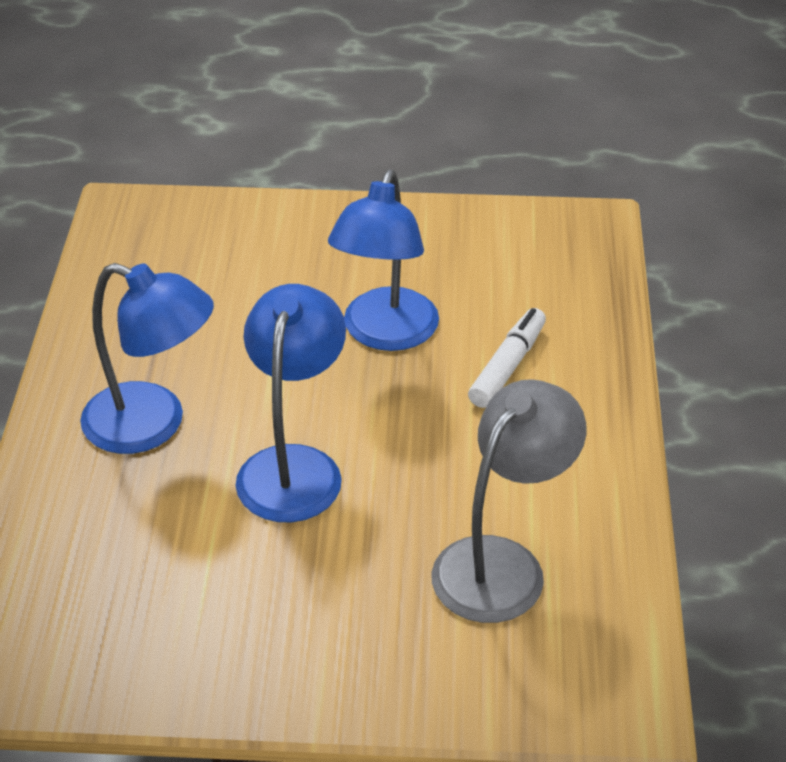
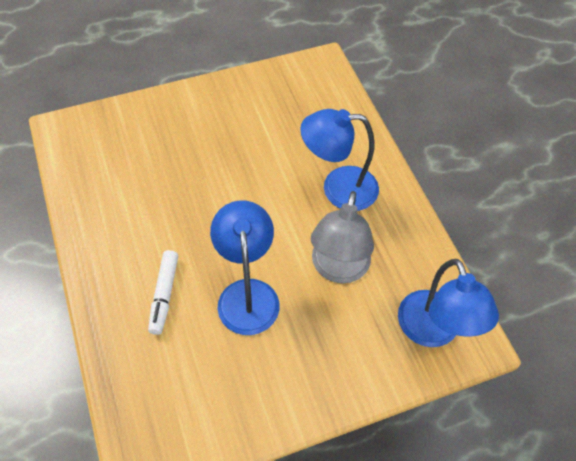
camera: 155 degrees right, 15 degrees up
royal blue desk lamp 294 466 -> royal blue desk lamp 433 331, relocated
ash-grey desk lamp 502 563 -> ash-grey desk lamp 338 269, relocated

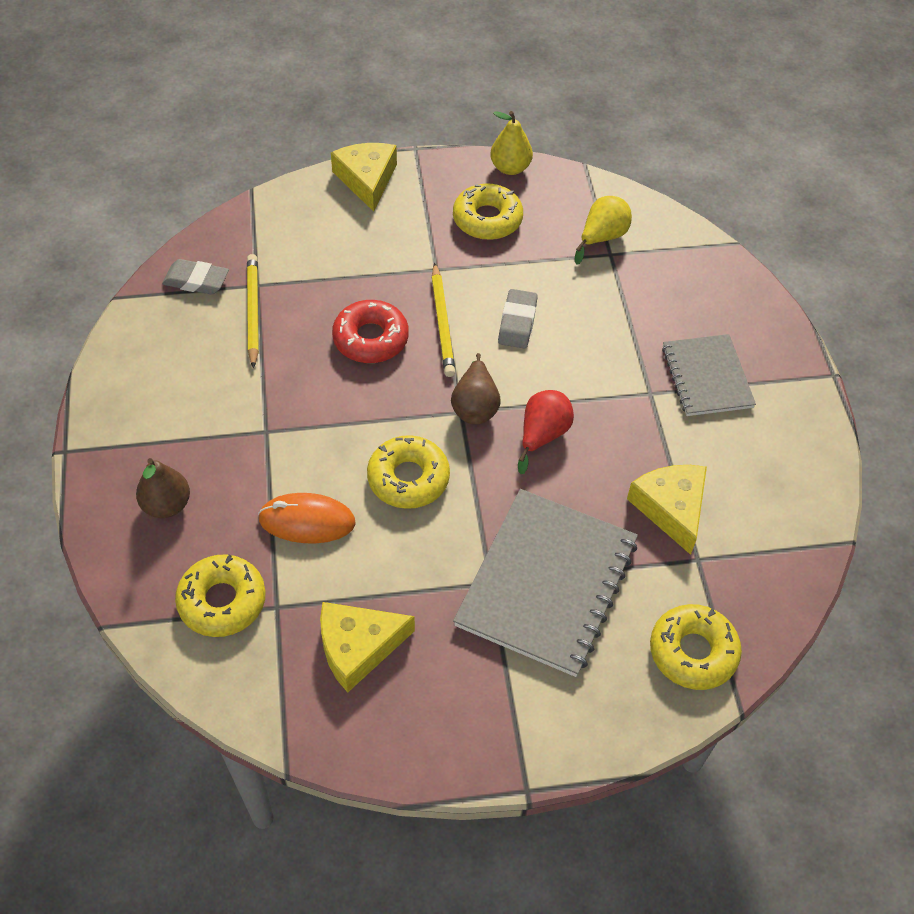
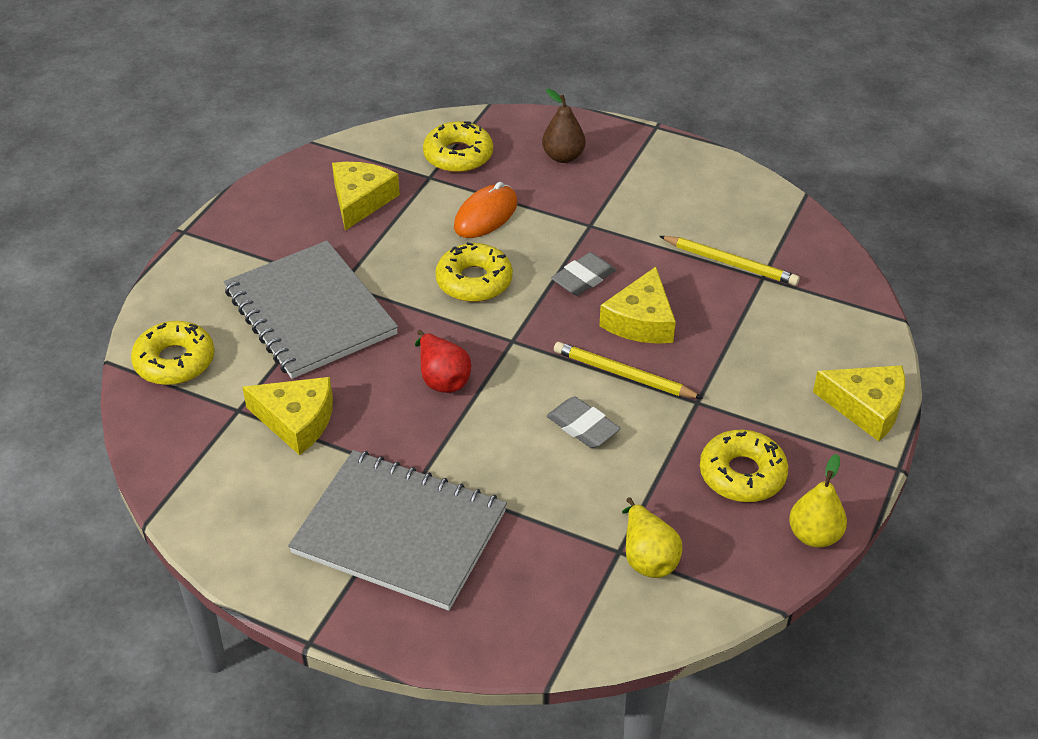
camera: 125 degrees right, 10 degrees down
dark brown pear fruit 475 406 -> none
ash-grey gum eraser 196 281 -> ash-grey gum eraser 583 278, relocated
crimson donut 371 339 -> bright yellow cheese 641 320
ash-grey exercise book 707 377 -> ash-grey exercise book 400 532, x1.65

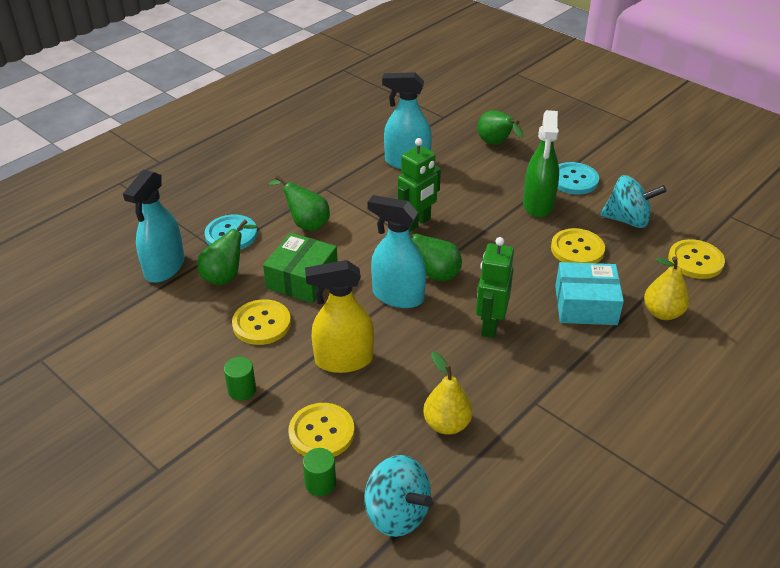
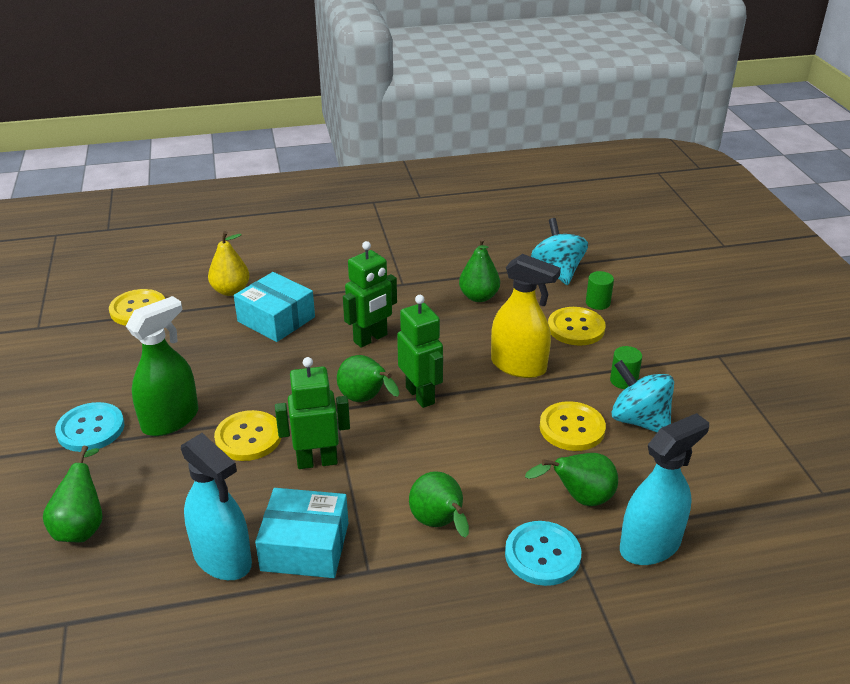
camera: 145 degrees left, 5 degrees down
leaf-green package 302 279 -> none
none -> teal package 305 546
bright yellow button 577 249 -> bright yellow button 248 437, relocated
teal toy top 627 220 -> teal toy top 639 420, relocated
teal sprayer 397 296 -> leaf-green robot figure 420 395
bright yellow pear fruit 446 424 -> leaf-green pear fruit 479 297

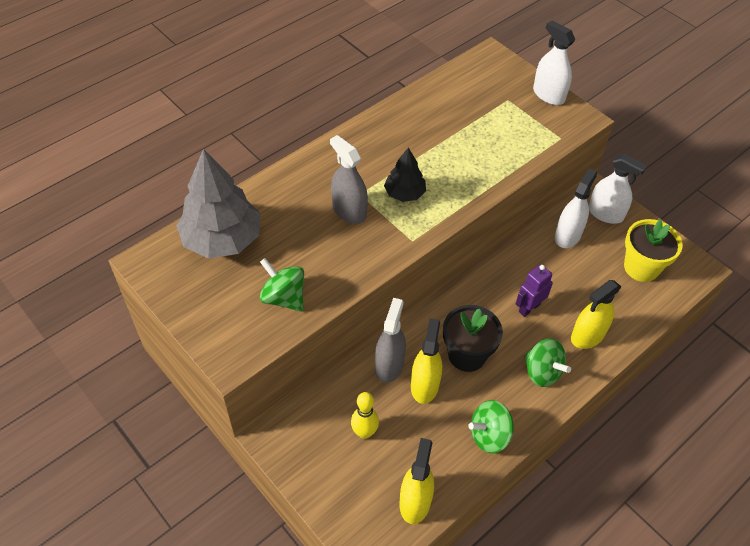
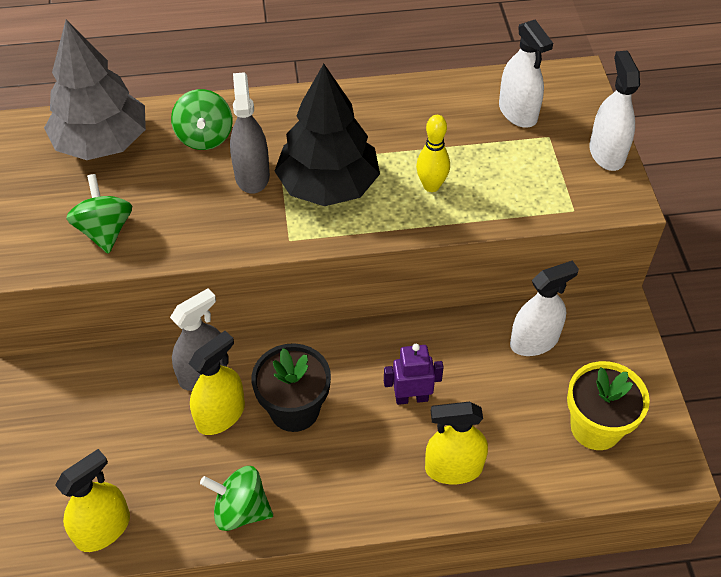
camera: 35 degrees right, 0 degrees up
bright yellow bowling pin 364 432 -> bright yellow bowling pin 431 186, relocated
leaf-green toy top 542 372 -> leaf-green toy top 205 137, relocated
pure white sprayer 605 213 -> pure white sprayer 518 112, relocated
black tree 404 193 -> black tree 328 185, x1.86

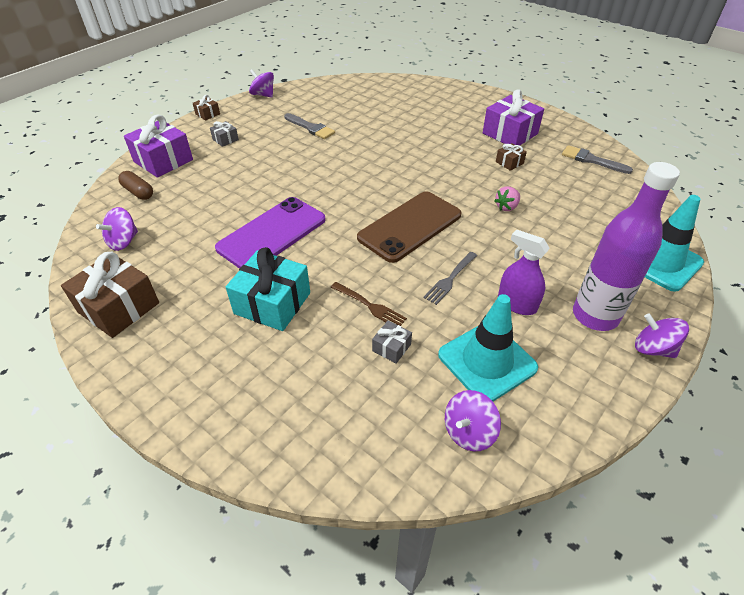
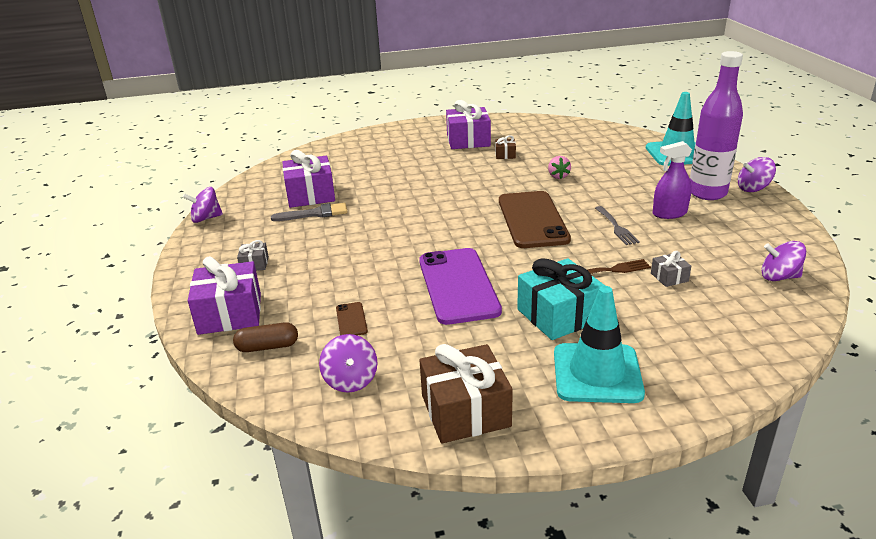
camera: 50 degrees left, 15 degrees down
dark brown wrapped gift 207 114 -> none
ash-grey brush 591 160 -> none
none -> royal purple wrapped gift 310 195
none -> dark brown smartphone 351 320
teal safety cone 487 361 -> teal safety cone 597 373, relocated
royal purple toy top 468 432 -> royal purple toy top 779 277, 105 degrees clockwise

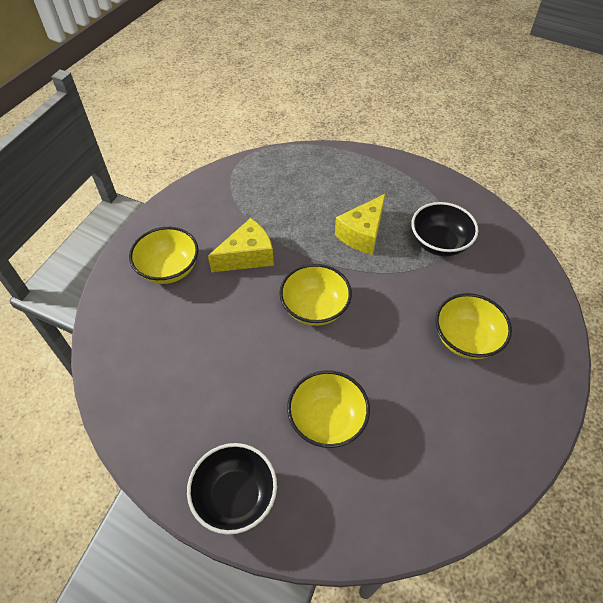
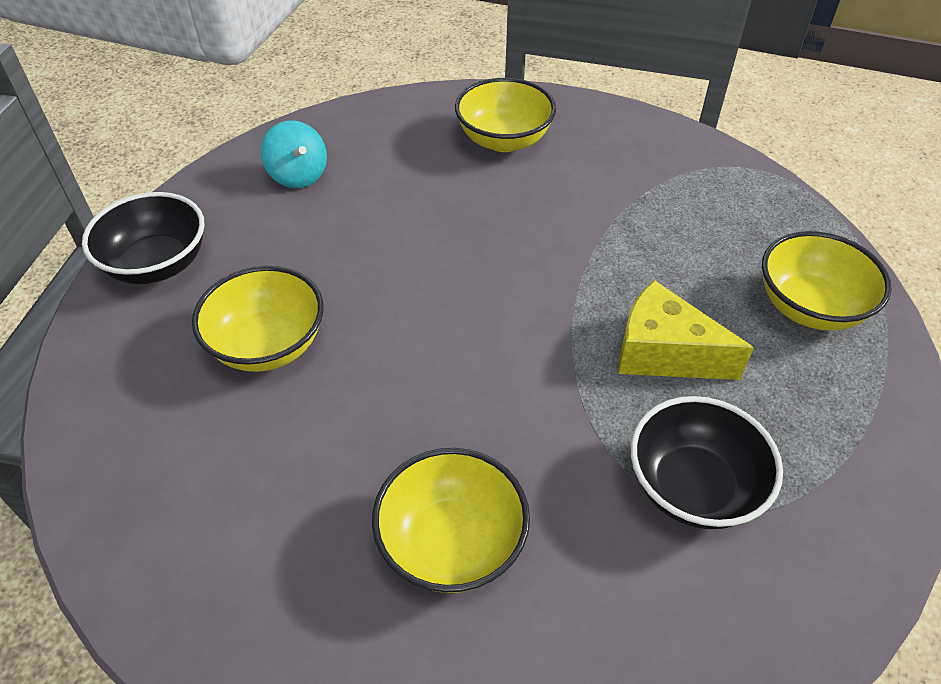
camera: 80 degrees right, 5 degrees down
bright yellow cheese 247 256 -> none
none -> teal toy top 298 175
bright yellow serving bowl 315 308 -> bright yellow serving bowl 809 307, relocated

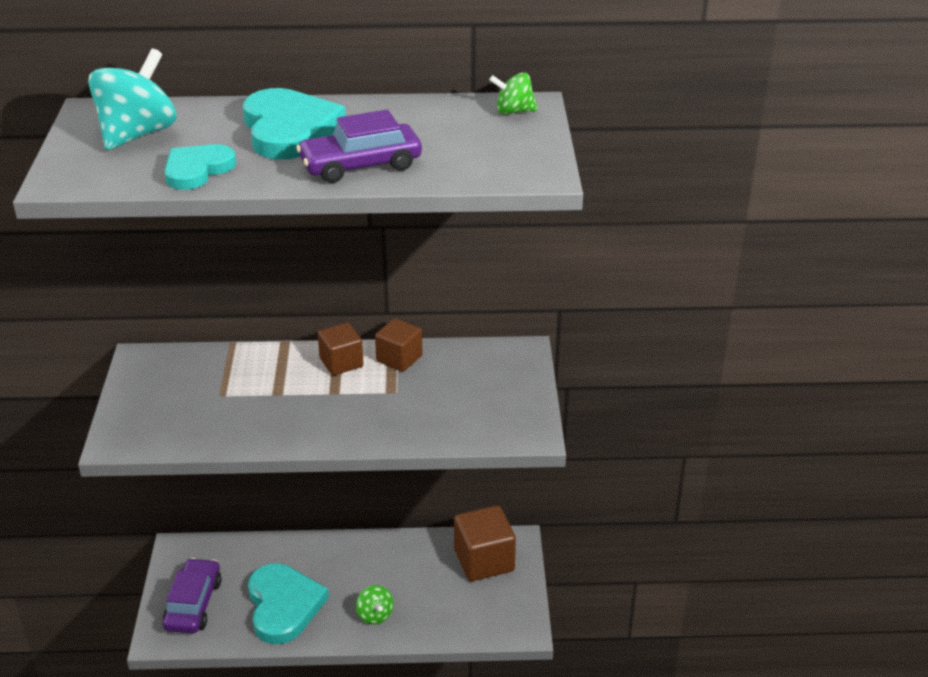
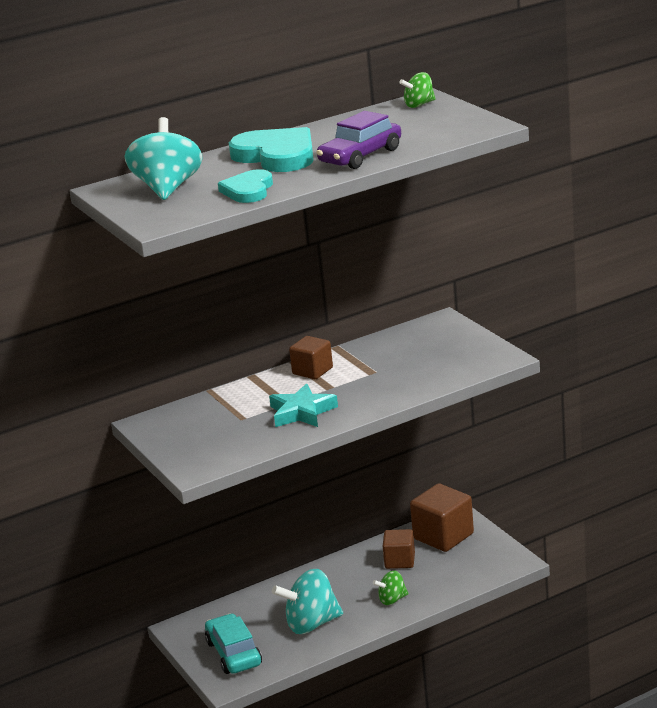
camera: 25 degrees left, 10 degrees down
none -> teal star shape 302 412
dark brown cube 399 358 -> dark brown cube 400 561, relocated
teal heart 283 605 -> teal toy top 311 624
royal purple automobile 193 604 -> teal automobile 234 653
leaf-green toy top 375 615 -> leaf-green toy top 392 600, 120 degrees clockwise

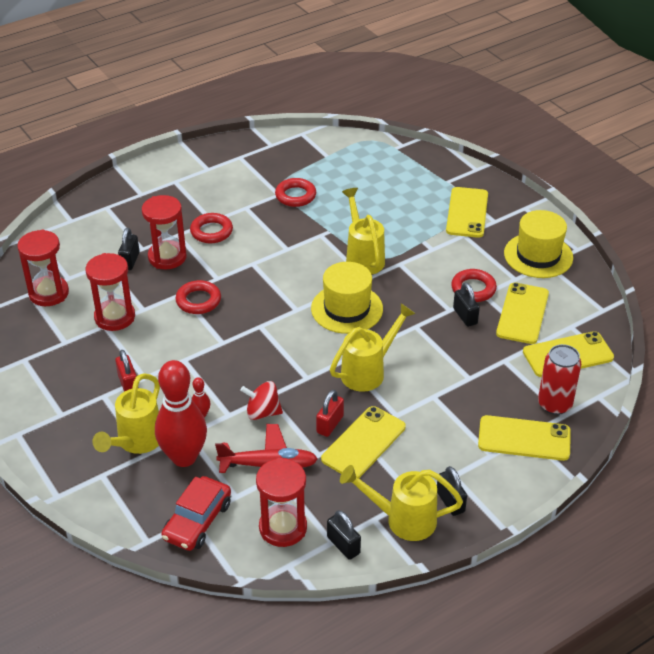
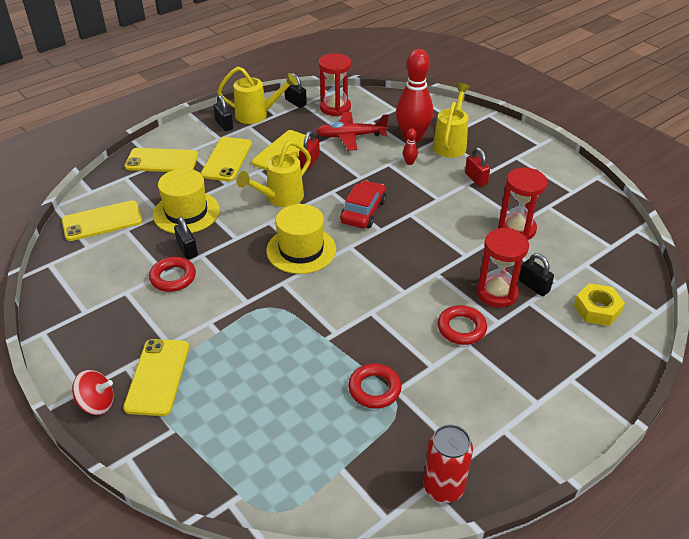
camera: 175 degrees right, 0 degrees up
crimson sandglass 49 293 -> none
crimson hoop 198 301 -> none
bright yellow watering pot 363 257 -> none
none -> bright yellow nut 597 309
crimson automobile 197 521 -> crimson automobile 363 211, relocated
crimson toy top 262 412 -> crimson toy top 97 404, relocated
bright yellow smartphone 522 313 -> bright yellow smartphone 226 159, relocated
bright yellow top hat 538 255 -> bright yellow top hat 186 212, relocated
crimson can 554 404 -> crimson can 443 487, relocated
black lock 130 261 -> black lock 533 286, 45 degrees counterclockwise

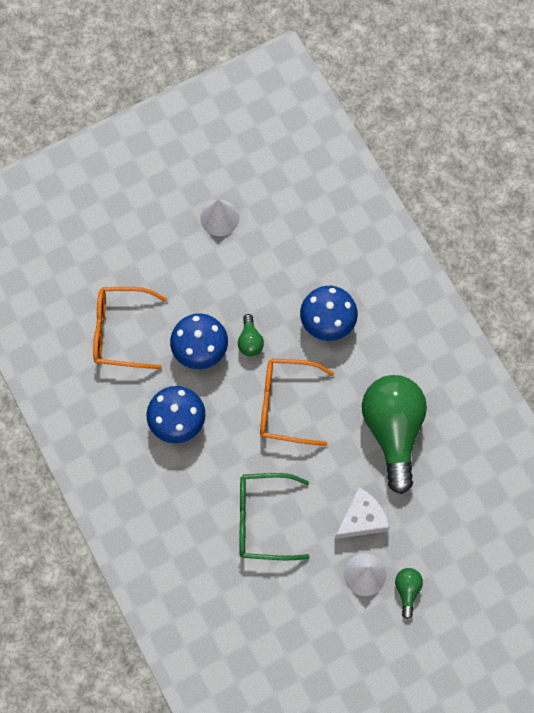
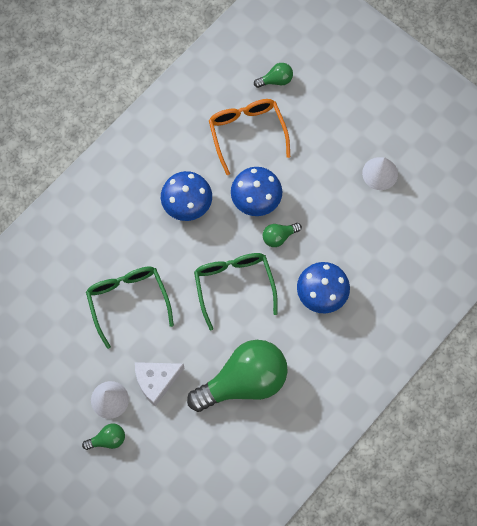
camera: 70 degrees right, 0 degrees up
none -> leaf-green light bulb 276 80
orange-coloured eyeglasses 286 404 -> leaf-green eyeglasses 234 286
pure white cheese 361 519 -> pure white cheese 156 381, 120 degrees clockwise

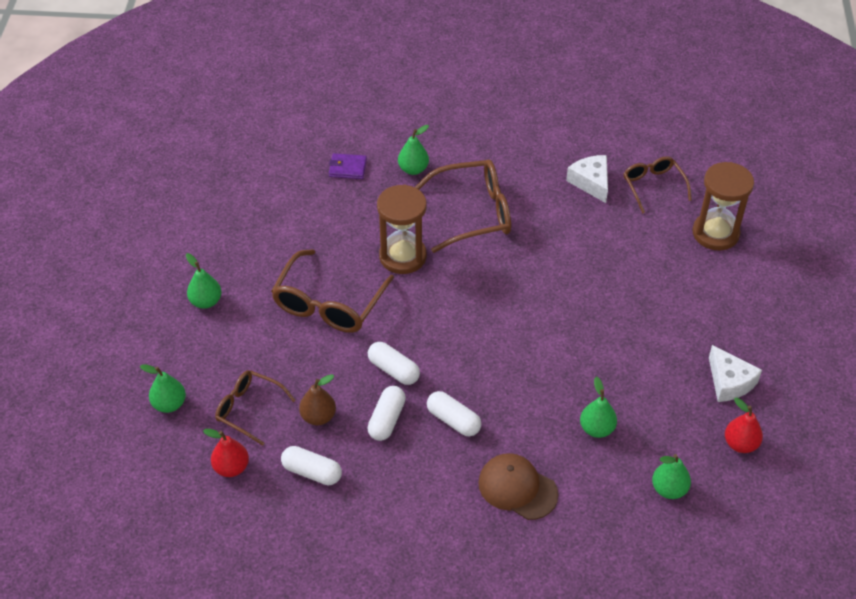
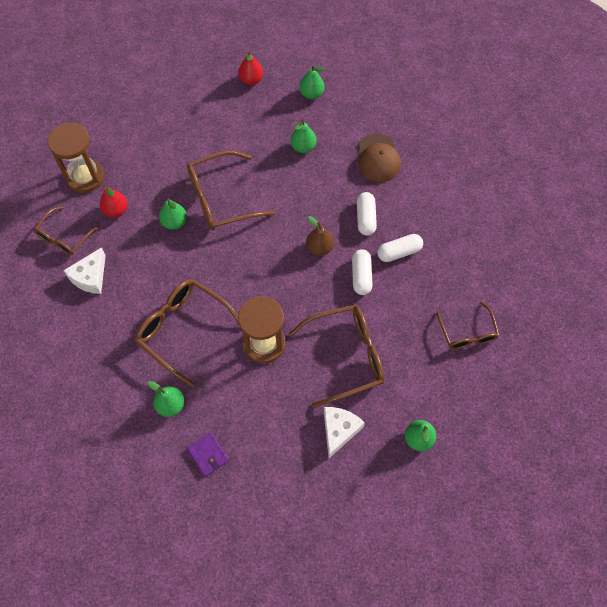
camera: 130 degrees left, 15 degrees up
pure white pill 312 472 -> none
none -> dark brown eyeglasses 222 198
leaf-green pear fruit 169 404 -> leaf-green pear fruit 174 222, relocated
crimson pear fruit 231 467 -> crimson pear fruit 116 210, relocated
dark brown pear fruit 318 416 -> dark brown pear fruit 319 248, relocated
pure white cheese 729 382 -> pure white cheese 339 430, relocated

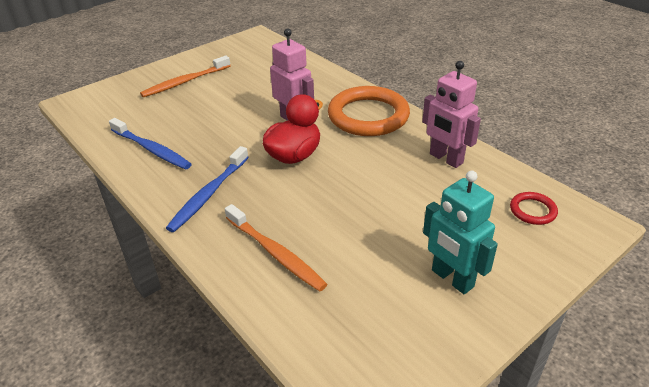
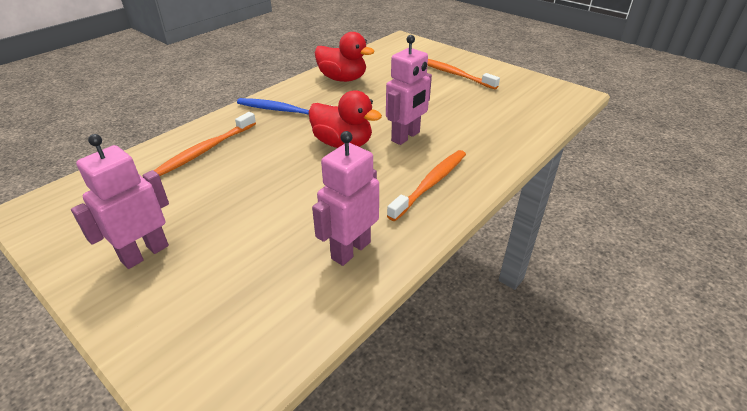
camera: 80 degrees right, 0 degrees up
crimson hoop 532 210 -> none
royal blue toothbrush 151 149 -> crimson rubber duck 342 79
orange-coloured hoop 368 116 -> orange-coloured toothbrush 430 184
teal robot figure 452 279 -> rose-pink robot figure 145 253

